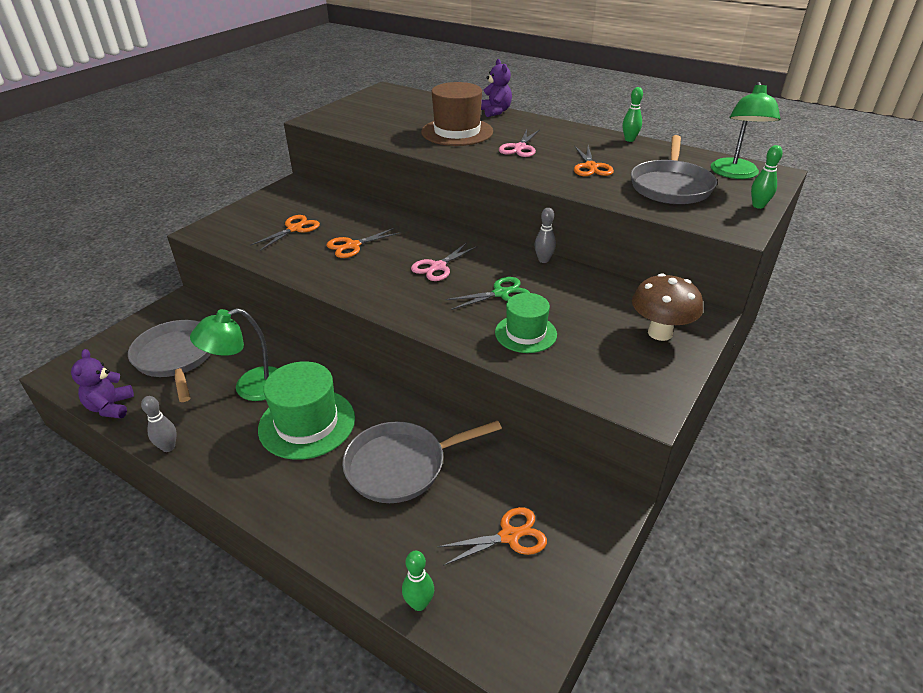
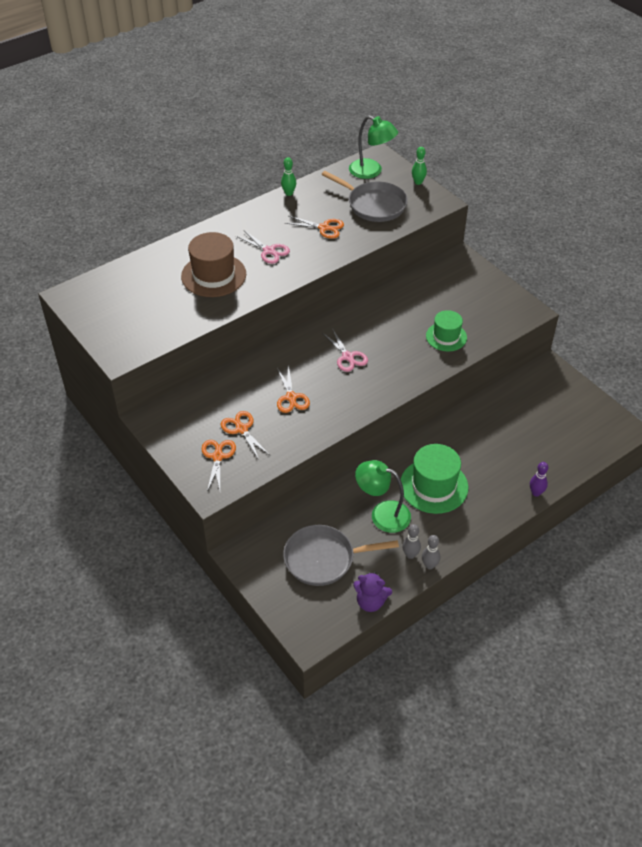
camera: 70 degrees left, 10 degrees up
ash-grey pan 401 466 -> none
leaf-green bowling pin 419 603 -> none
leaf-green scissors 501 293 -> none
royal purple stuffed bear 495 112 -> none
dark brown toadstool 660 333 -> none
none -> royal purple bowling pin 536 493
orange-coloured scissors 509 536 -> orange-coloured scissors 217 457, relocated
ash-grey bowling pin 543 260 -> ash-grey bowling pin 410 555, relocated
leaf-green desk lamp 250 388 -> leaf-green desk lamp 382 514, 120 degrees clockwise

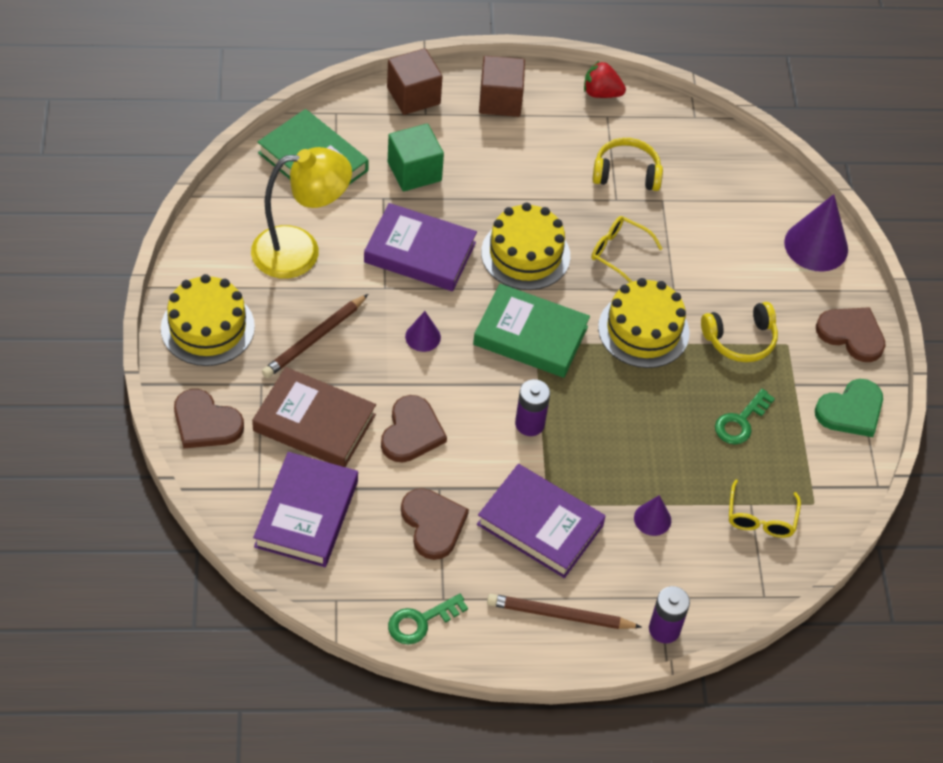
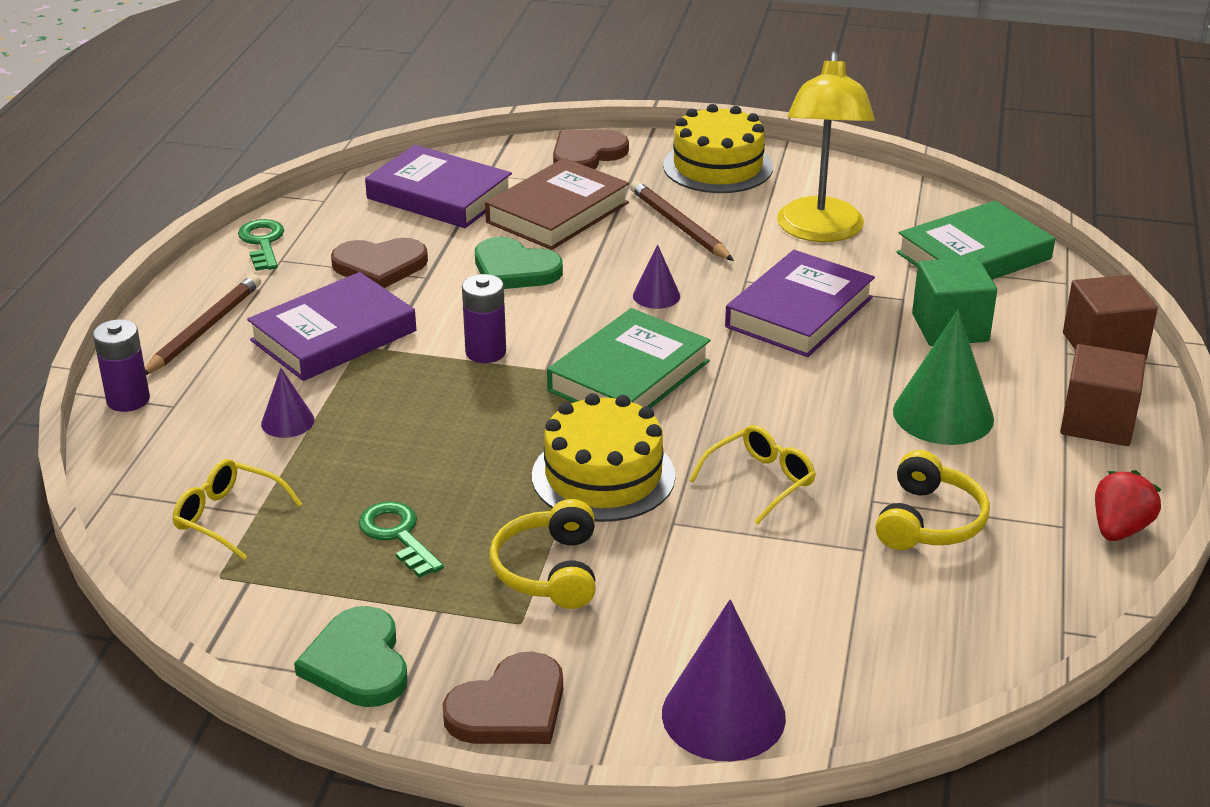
camera: 110 degrees right, 20 degrees down
bright yellow cake 525 254 -> none
none -> leaf-green cone shape 943 415
dark brown heart 411 432 -> leaf-green heart 514 269

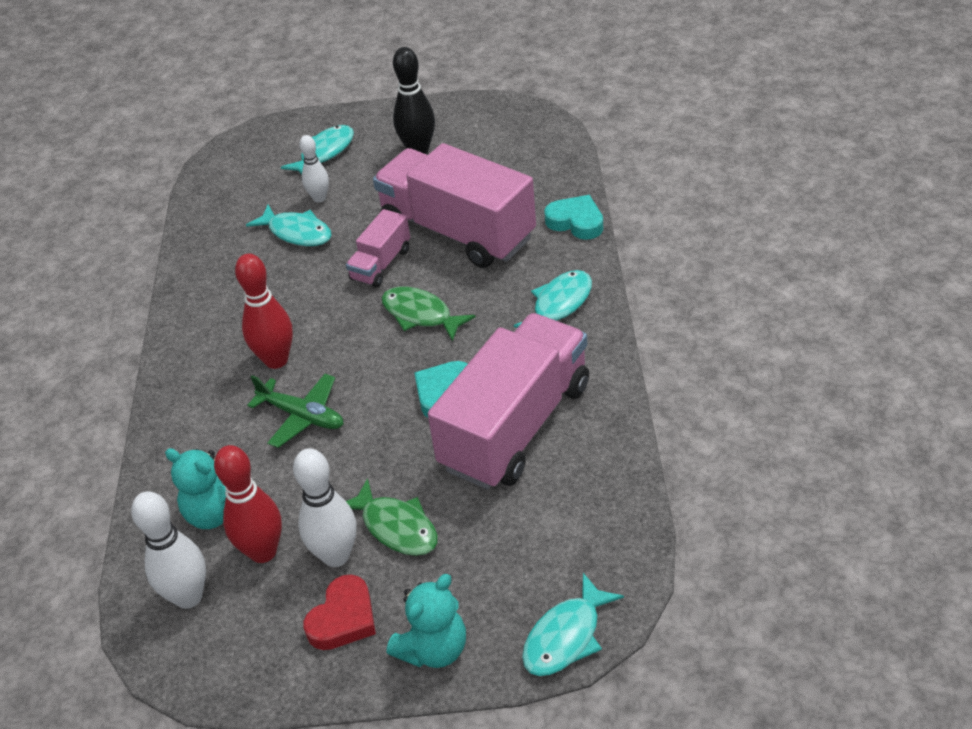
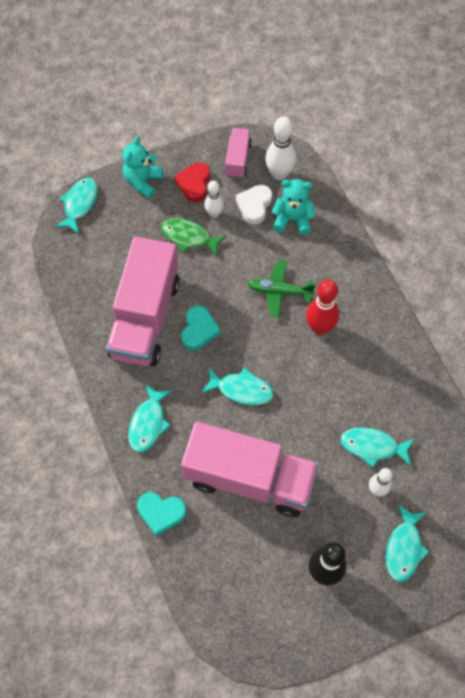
camera: 155 degrees right, 20 degrees up
rose-pink truck 381 264 -> rose-pink truck 237 159, relocated
crimson bowling pin 263 552 -> pure white heart 254 206
leaf-green fish 420 315 -> teal fish 241 389
pure white bowling pin 336 555 -> pure white bowling pin 214 214, x0.62

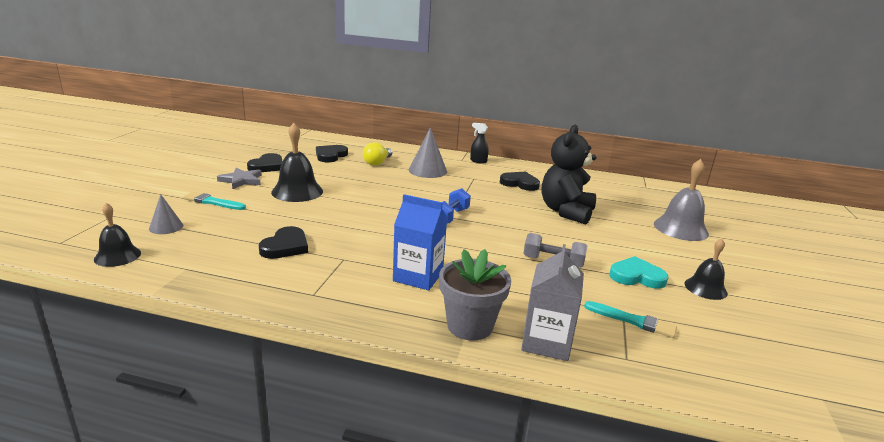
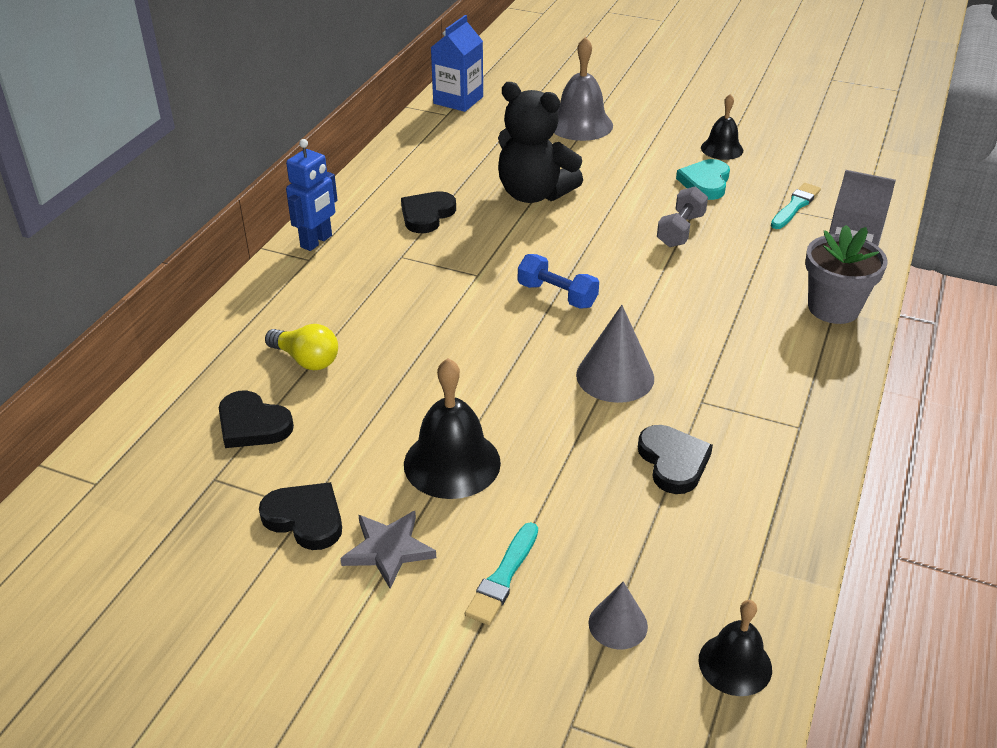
camera: 80 degrees left, 15 degrees up
royal blue carton 418 276 -> royal blue carton 458 100, relocated
ash-grey cone shape 427 170 -> ash-grey cone shape 615 376, relocated
black sprayer 478 161 -> royal blue robot figure 317 241
black heart 285 246 -> black heart 673 462, 45 degrees clockwise

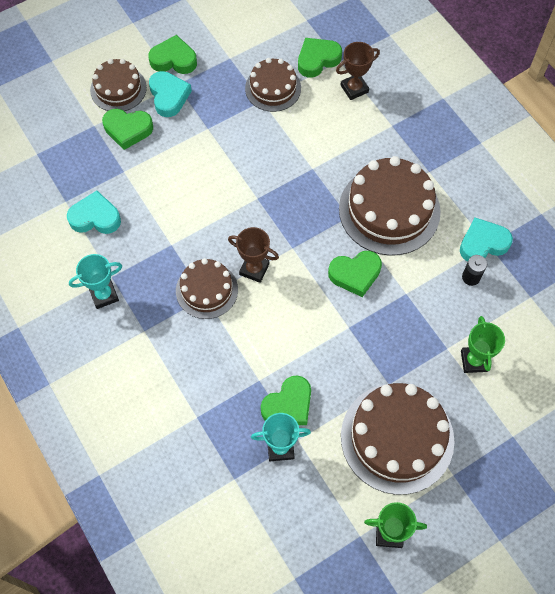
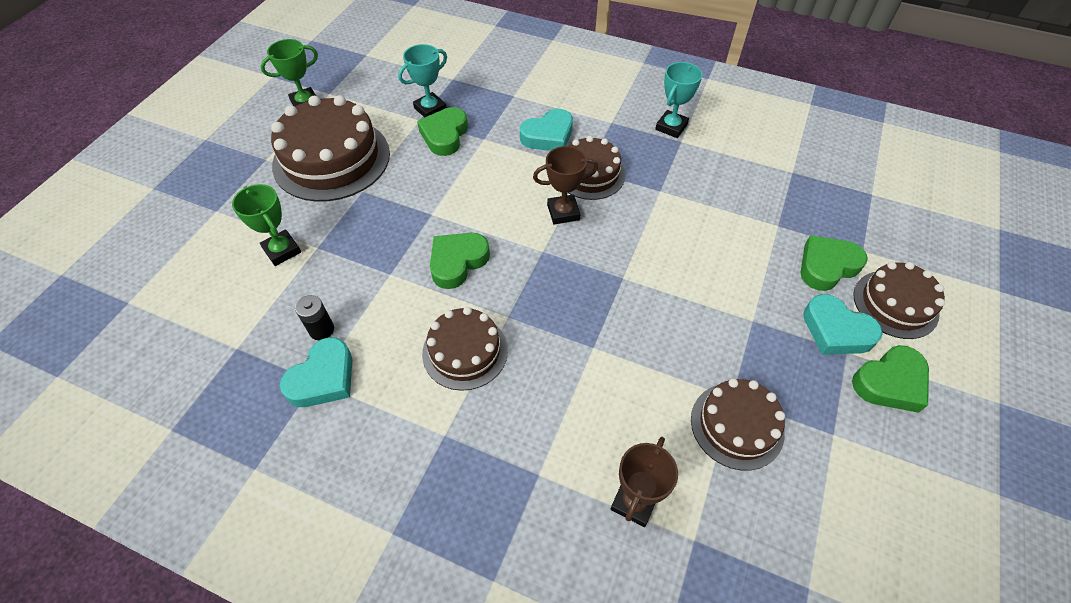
camera: 145 degrees right, 10 degrees down
leaf-green heart 317 60 -> none
teal heart 95 217 -> teal heart 548 136, relocated
dark brown cake 389 210 -> dark brown cake 465 351, x0.59

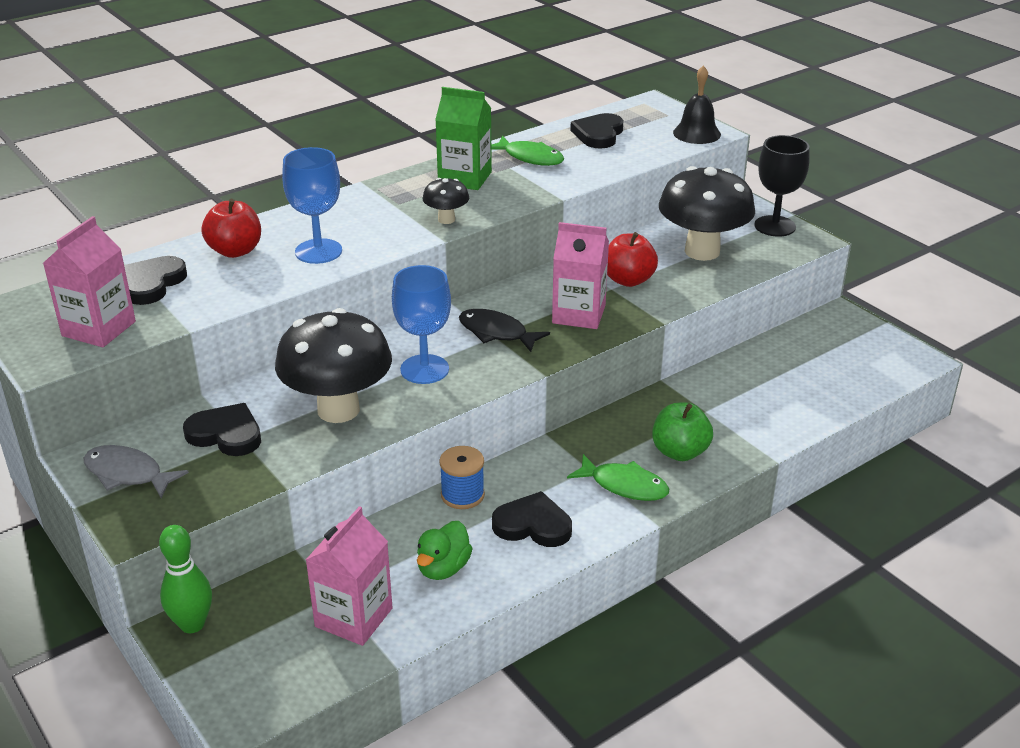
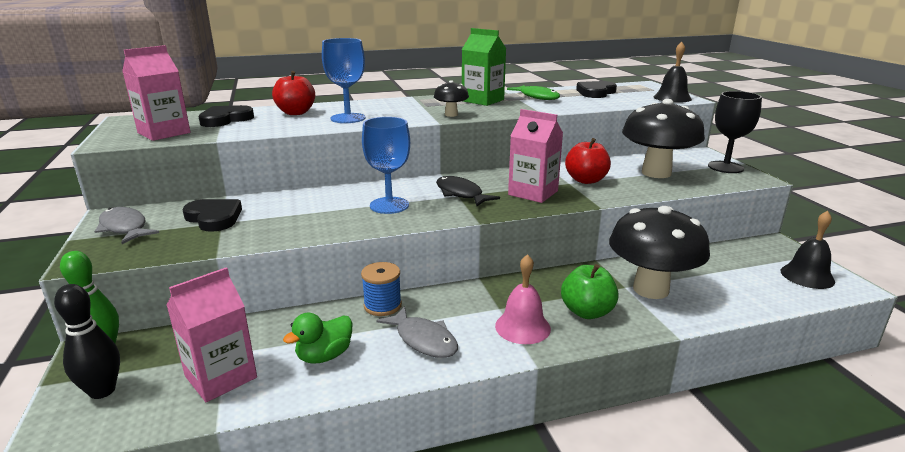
camera: 20 degrees right, 10 degrees down
none -> black bowling pin 102 391
none -> black school bell 807 276
black toadstool 338 410 -> black toadstool 650 289, relocated
black heart 533 525 -> ash-grey fish 423 340
leaf-green fish 624 485 -> rose-pink school bell 522 327

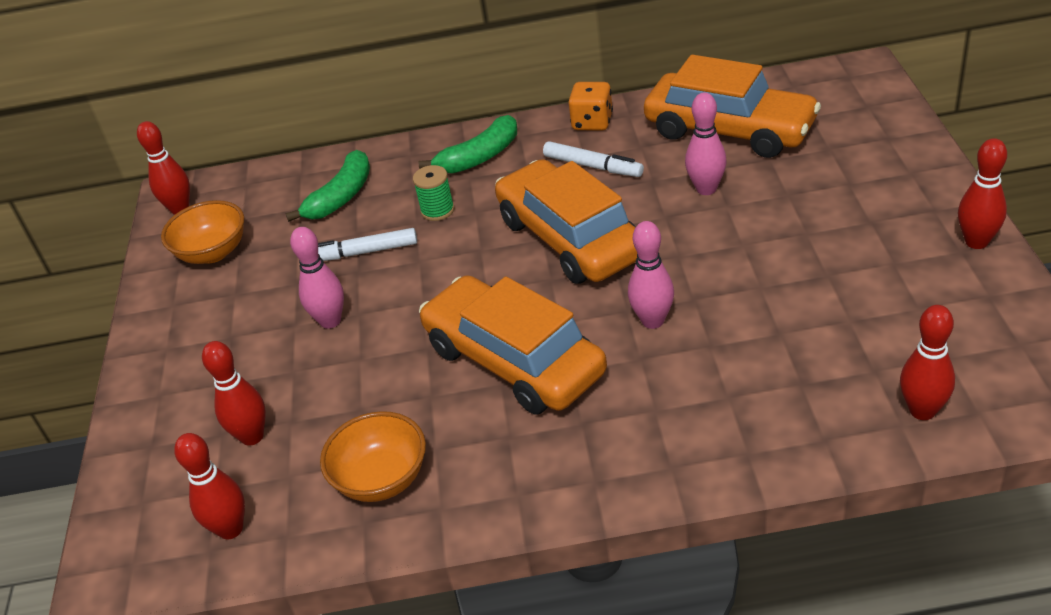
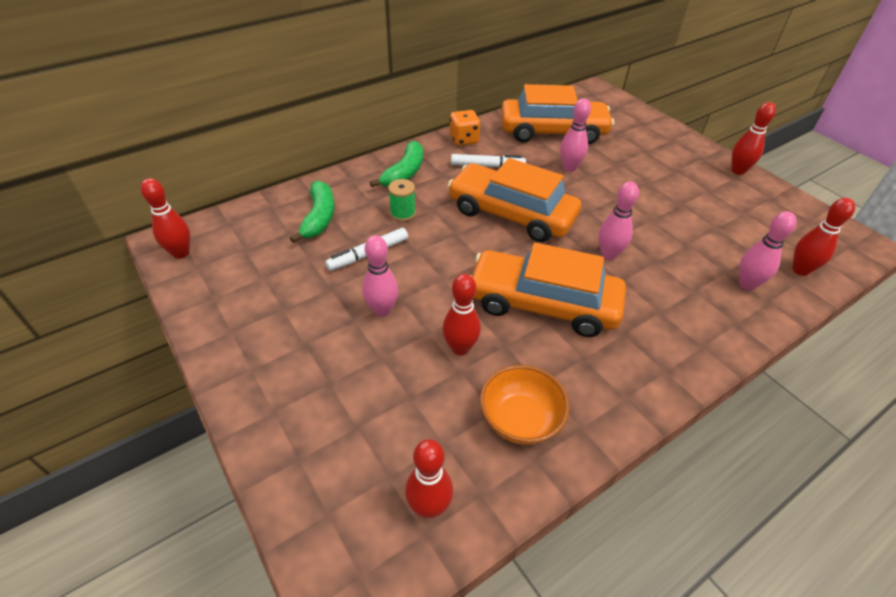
camera: 35 degrees left, 5 degrees up
orange-coloured serving bowl 213 252 -> none
none -> rose-pink bowling pin 747 284
crimson bowling pin 252 436 -> crimson bowling pin 460 348, relocated

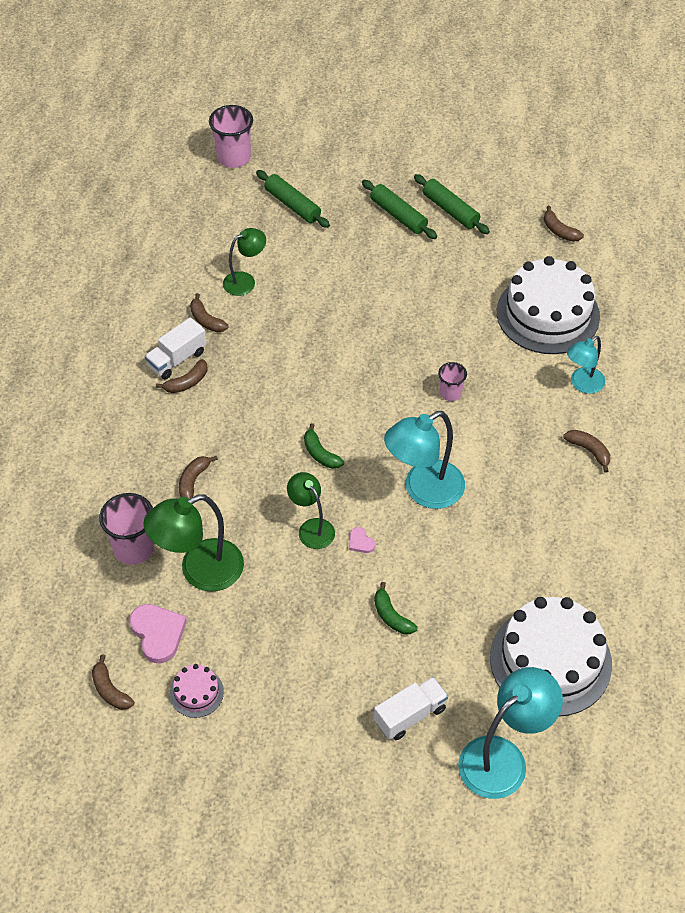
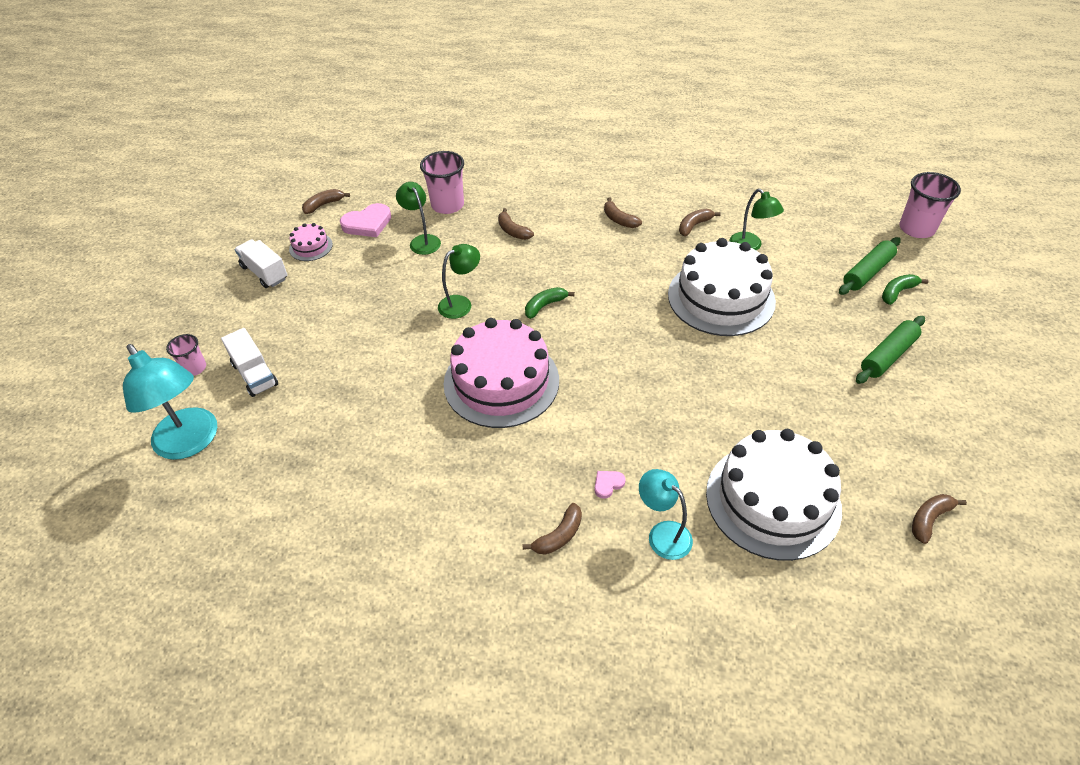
camera: 90 degrees right, 5 degrees down
leaf-green dough roller 450 210 -> none
pure white truck 177 359 -> pure white truck 265 273, relocated
rose-pink heart 360 542 -> rose-pink heart 608 484, relocated
leaf-green toy banana 391 616 -> leaf-green toy banana 897 292, relocated
rose-pink beaker 450 393 -> rose-pink beaker 195 368, relocated
pure white cake 550 660 -> pure white cake 721 298, relocated
teal desk lamp 423 491 -> rose-pink cake 501 381
dark brown toy banana 193 481 -> dark brown toy banana 513 231, 150 degrees counterclockwise
leaf-green desk lamp 200 571 -> leaf-green desk lamp 422 241, x0.60

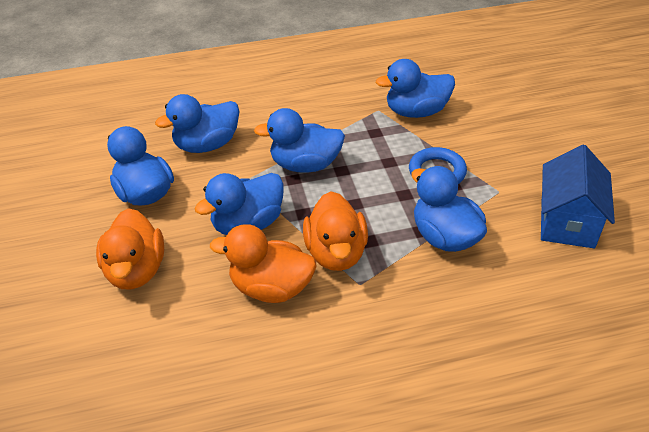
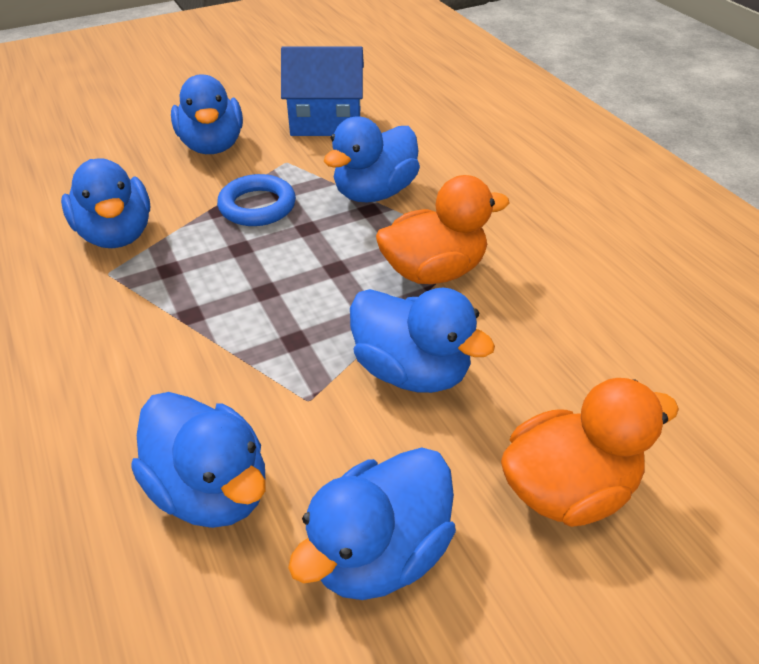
camera: 105 degrees left, 0 degrees up
orange-coloured rubber duck 271 288 -> none
royal blue rubber duck 305 165 -> royal blue rubber duck 212 146, relocated

